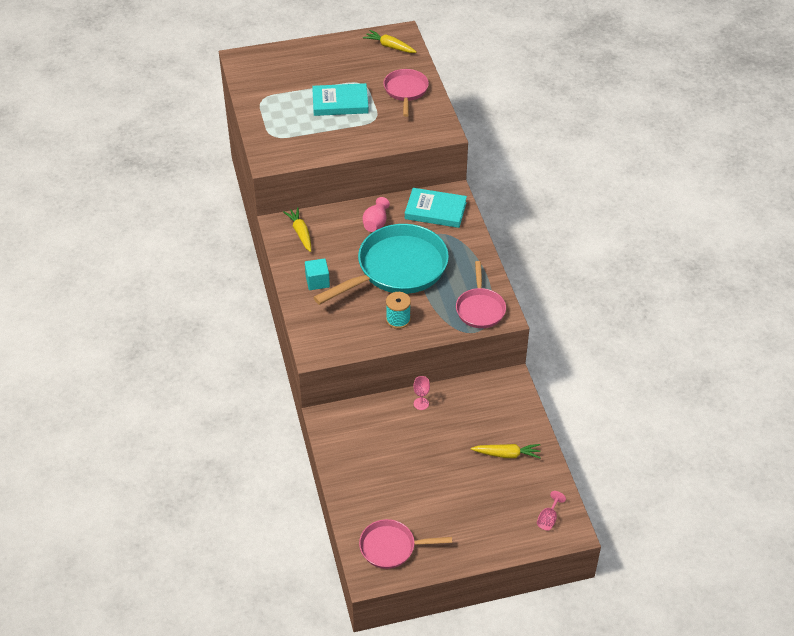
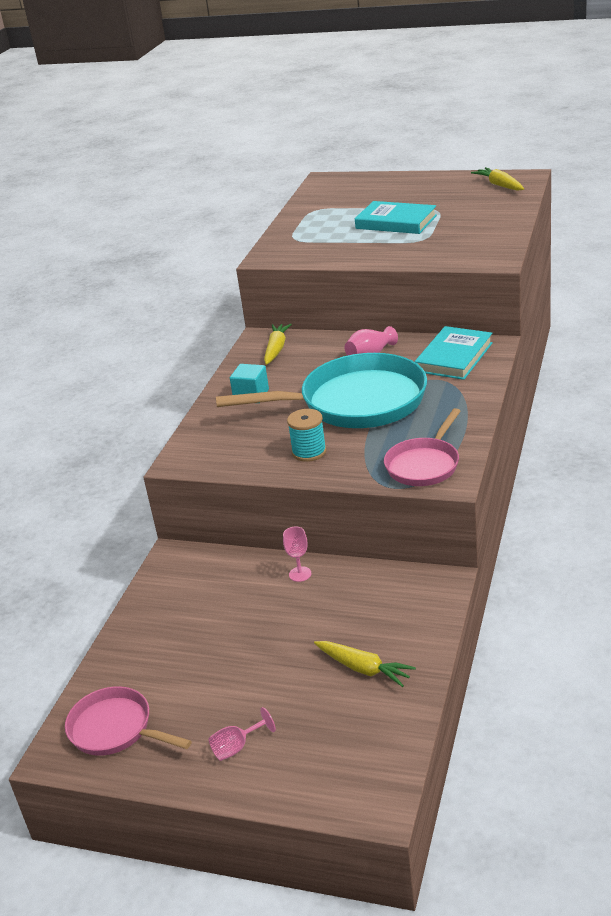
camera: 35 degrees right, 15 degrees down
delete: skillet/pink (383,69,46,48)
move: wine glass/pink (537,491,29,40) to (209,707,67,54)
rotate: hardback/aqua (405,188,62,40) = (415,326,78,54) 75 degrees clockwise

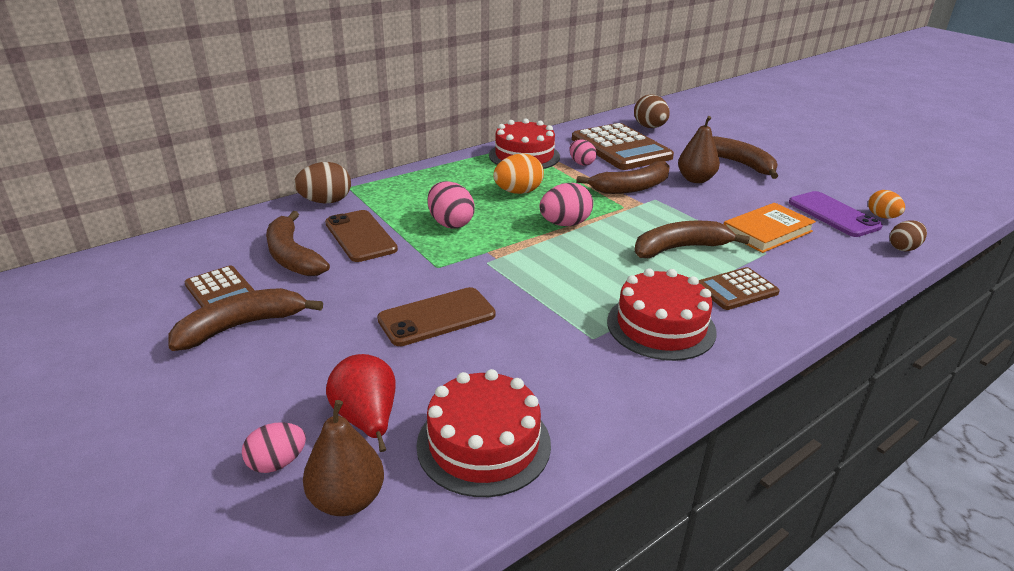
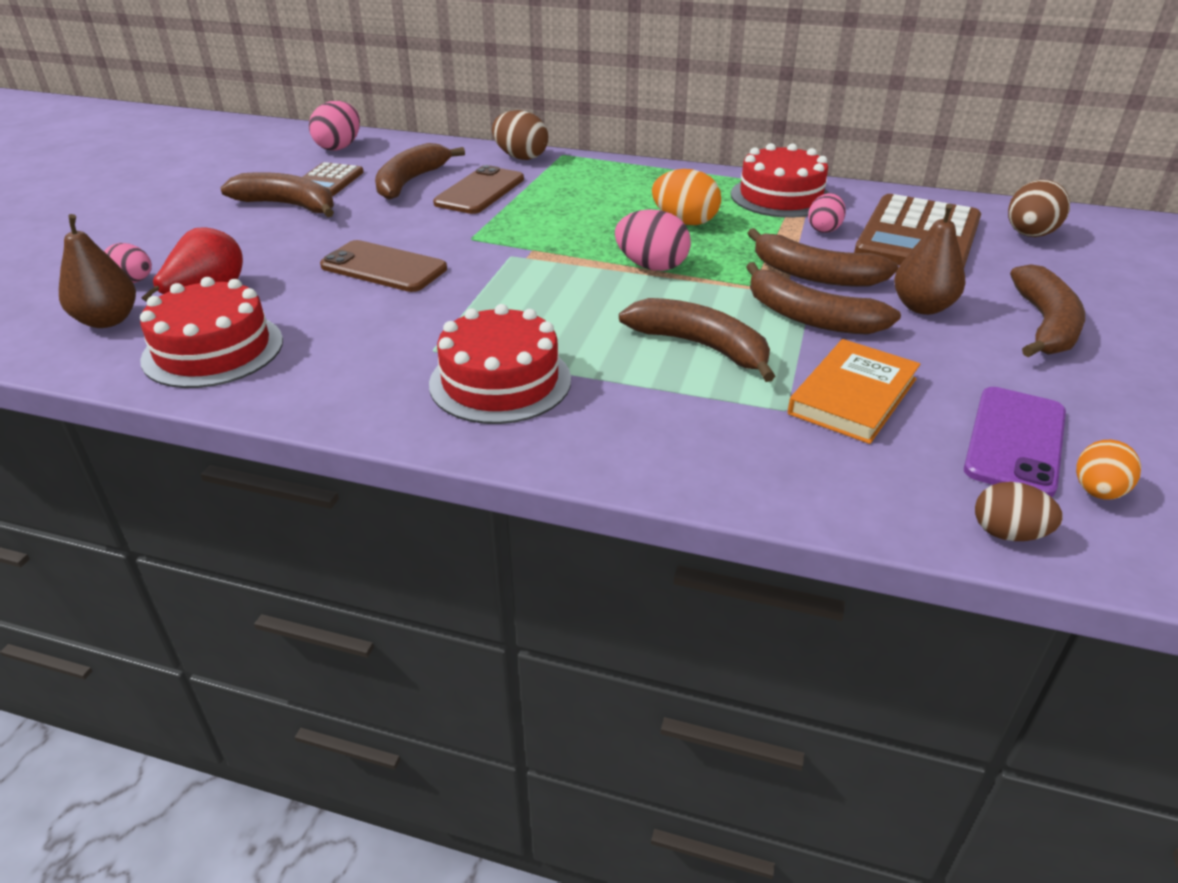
camera: 55 degrees right, 5 degrees up
delete: calculator/dark brown (699,267,81,43)
insert: toy banana/dark brown (746,262,155,73)
move: toy egg/pink (428,181,47,48) to (309,101,51,50)
rotate: hardback/orange-coloured (724,203,92,50) = (788,339,132,105) 75 degrees counterclockwise

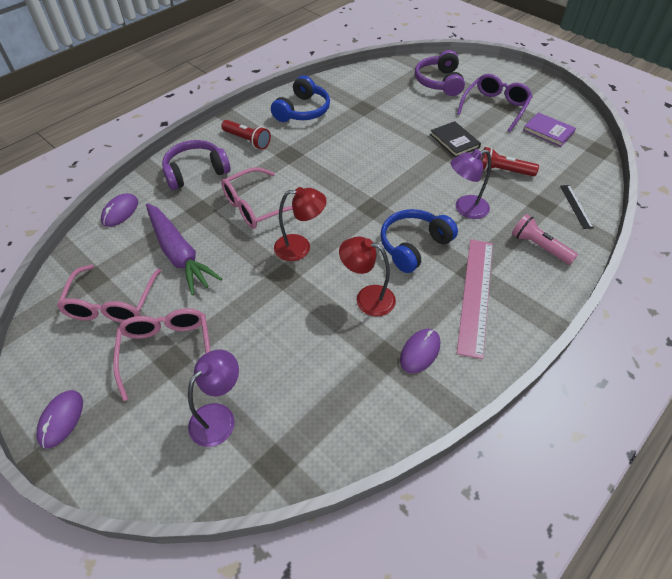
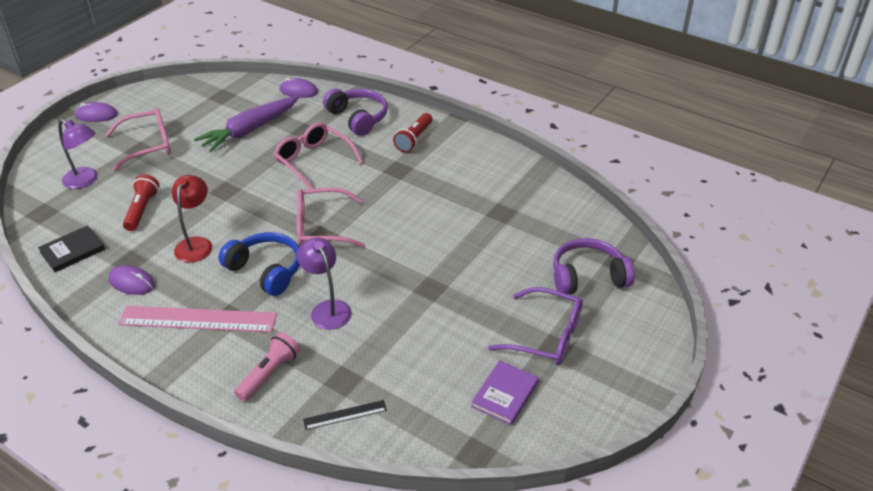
camera: 80 degrees right, 10 degrees down
delete: headphones/blue (271,76,59,46); desk lamp/crimson (274,187,53,74)
move: spectacles/pink (57,265,104,58) to (297,188,68,60); hardback/ebony (430,121,51,37) to (38,225,67,47); flashlight/crimson (480,147,59,29) to (123,174,36,57)

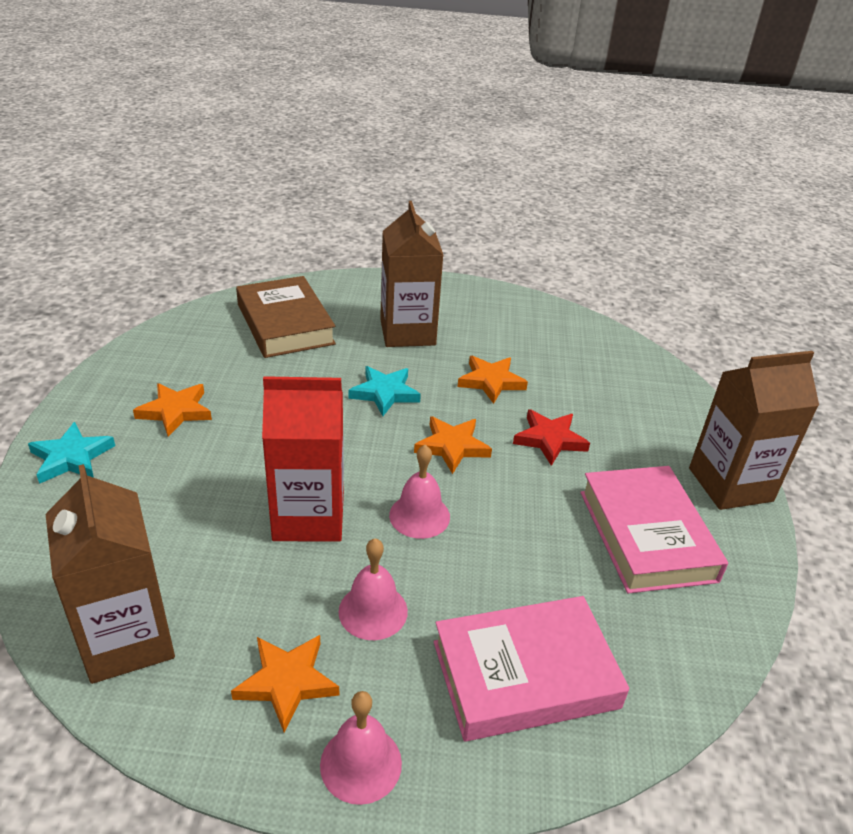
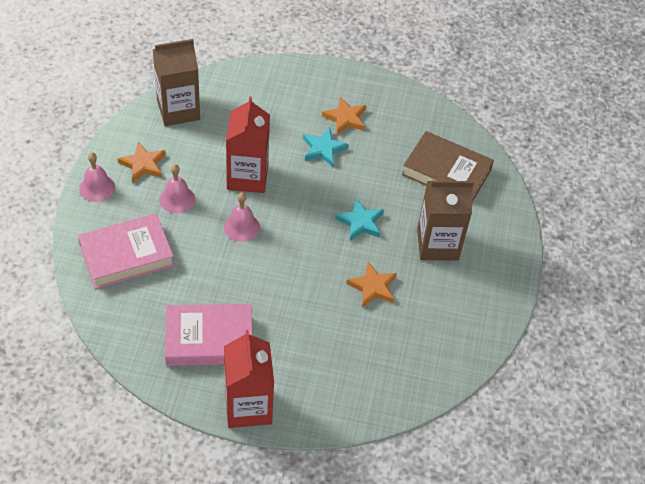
camera: 95 degrees right, 15 degrees up
delete: star shape/orange-coloured (414,416,78,58); star shape/crimson (513,409,77,57)
move: star shape/aqua (28,422,87,62) to (303,127,46,40)
recolor: milk carton/dark brown (689,351,130,159) to milk carton/crimson (224,330,50,98)
rotate: hardback/dark brown (236,276,100,82) = (402,131,92,71) 45 degrees clockwise; hardback/pink (434,596,195,145) = (78,214,96,75) 75 degrees clockwise

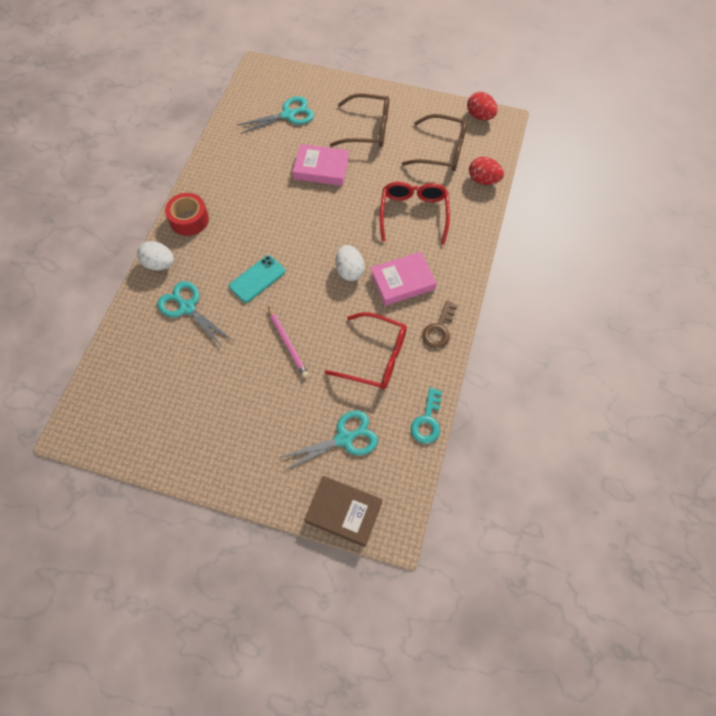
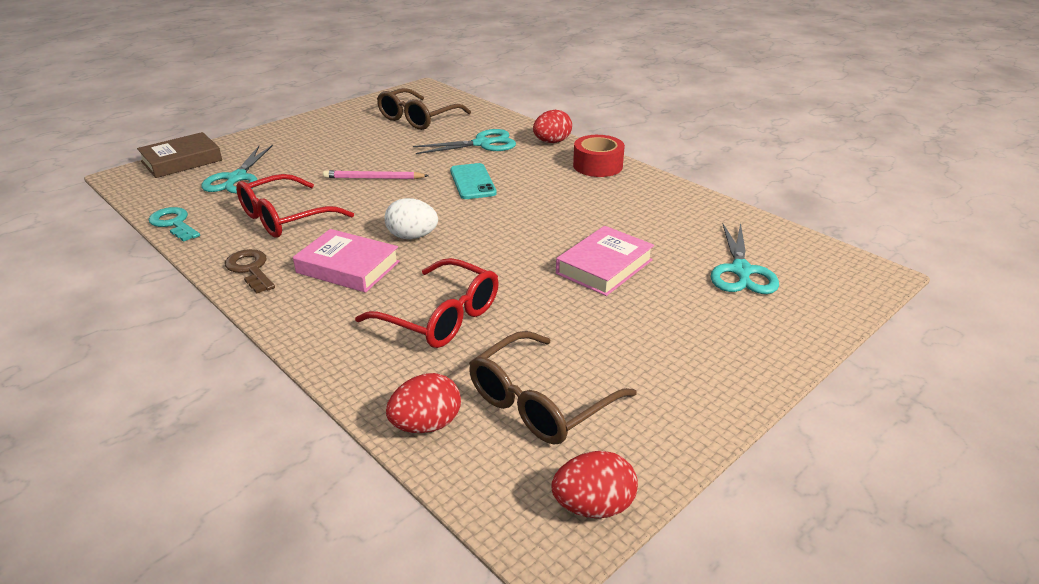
camera: 120 degrees right, 30 degrees down
move: spectacles/dark brown (330,94,59,53) to (377,88,94,42)
recolor: toy egg/snow-white (137,241,37,30) to toy egg/crimson (533,110,39,33)
rotate: hardback/pink (370,252,67,54) = (293,229,107,64) 75 degrees counterclockwise

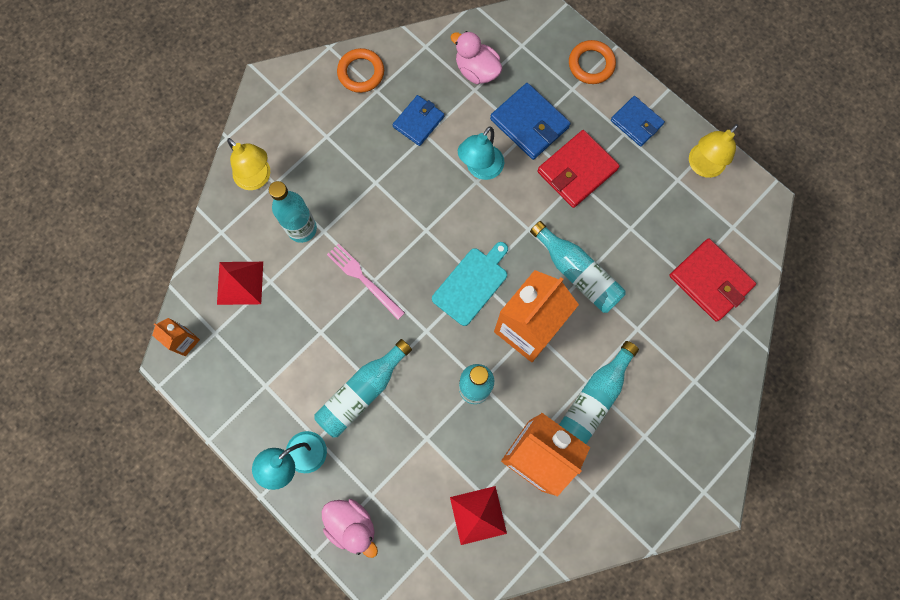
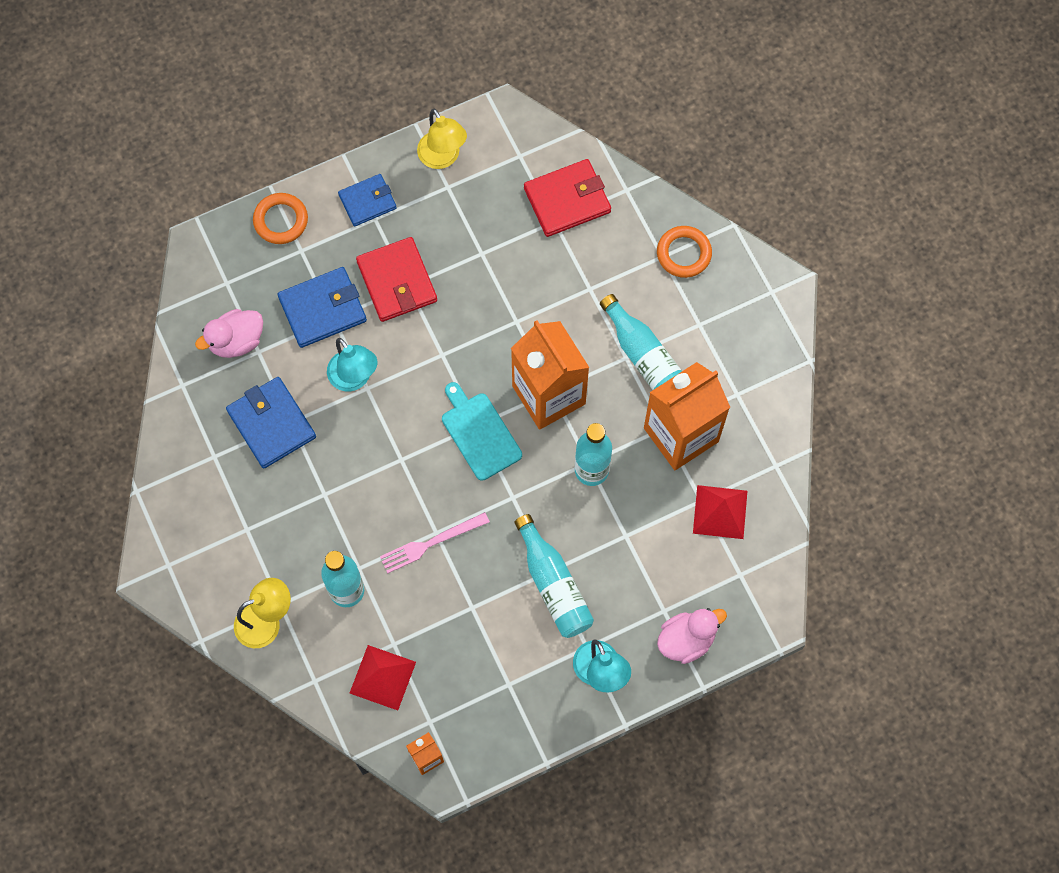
camera: 70 degrees left, 5 degrees down
delete: bottle/aqua (530,221,96,92)
move: hoop/orange-coloured (337,48,47,45) to (657,226,55,52)
resize: card wallet/blue (393,95,51,51) = (226,377,90,92) x1.51

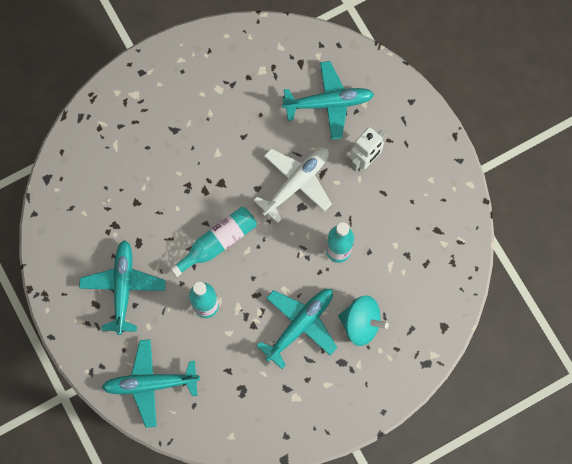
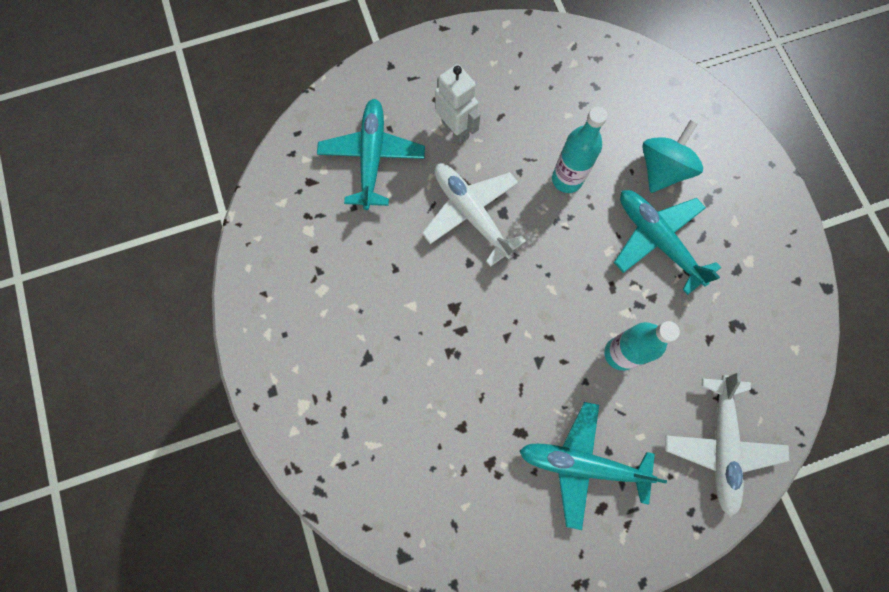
camera: 80 degrees left, 0 degrees up
delete: bottle/aqua (170,207,87,70)
recolor: toy plane/aqua (102,339,98,89) to toy plane/snow-white (665,373,124,144)

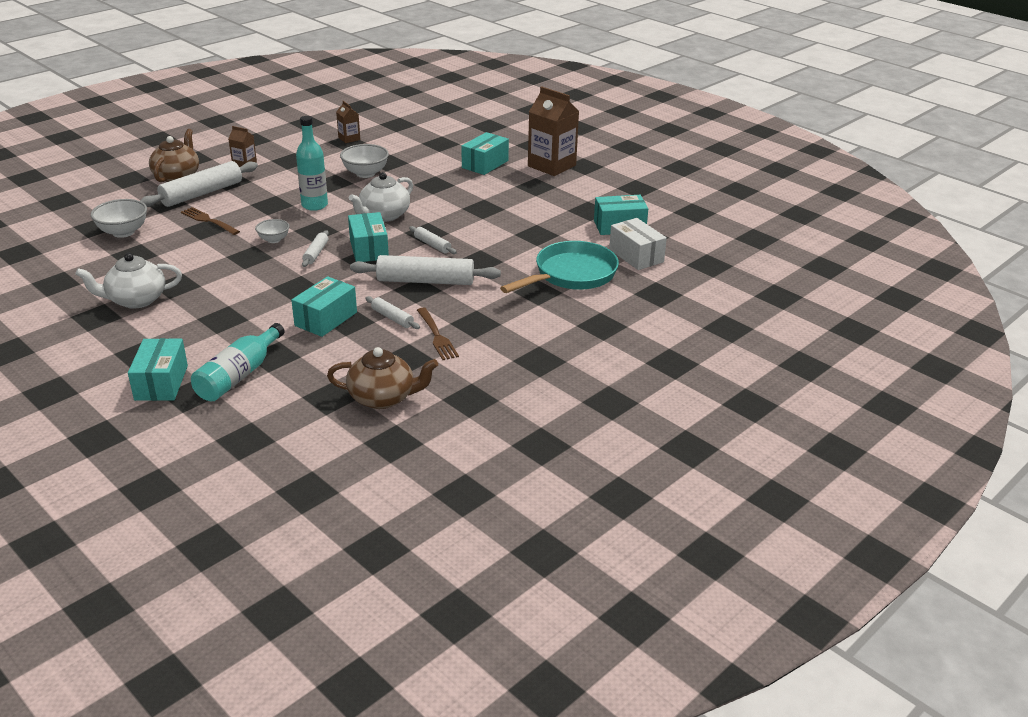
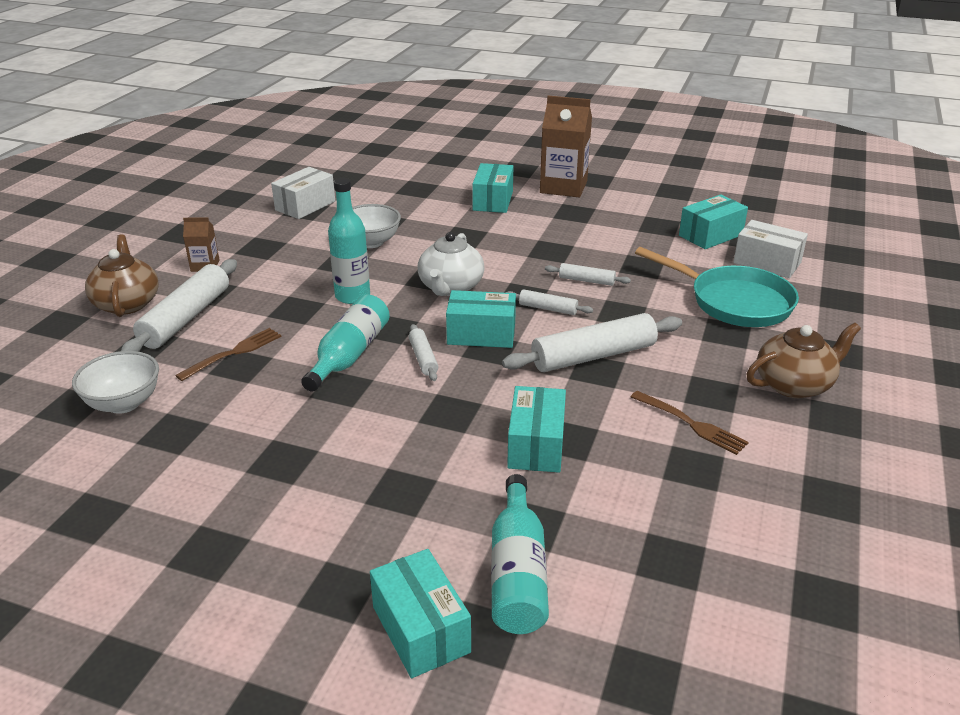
camera: 25 degrees left, 0 degrees up
delete: china teapot/snow-white (75,253,107,56)
move: china teapot/dark brown (327,347,111,62) to (746,323,115,75); rolling pin/snow-white (366,296,54,33) to (545,263,86,23)
replace: bowl/snow-white (255,219,34,24) to bottle/aqua (301,295,89,97); milk carton/dark brown (336,101,24,42) to parcel/snow-white (271,167,64,52)
rotate: table fork/dark brown (181,207,59,28) = (175,328,107,53) 120 degrees clockwise; parcel/aqua (348,212,41,50) = (446,290,70,58) 45 degrees counterclockwise; skillet/aqua (500,241,119,52) = (635,247,164,80) 105 degrees clockwise

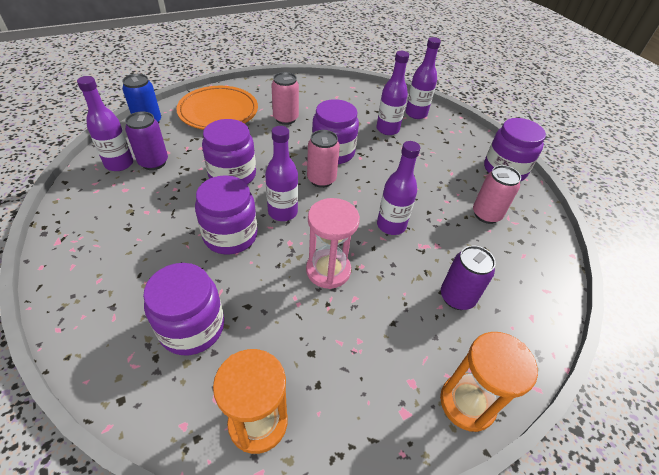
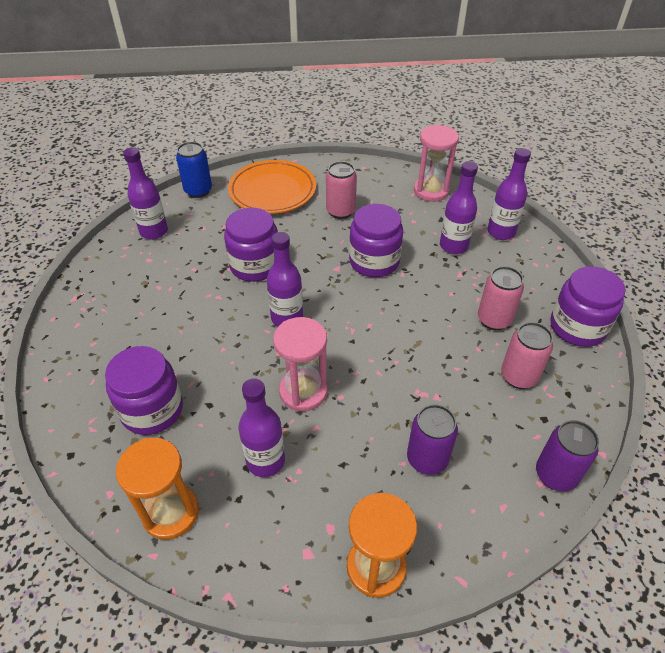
camera: 25 degrees right, 0 degrees up
delete: jam jar/purple (195,175,63,79)
insert: sand timer/pink (414,125,45,77)
move: can/purple (125,112,43,58) to (536,420,63,71); can/pink (307,130,33,58) to (478,266,46,65); bottle/purple (377,141,43,94) to (239,378,46,99)

